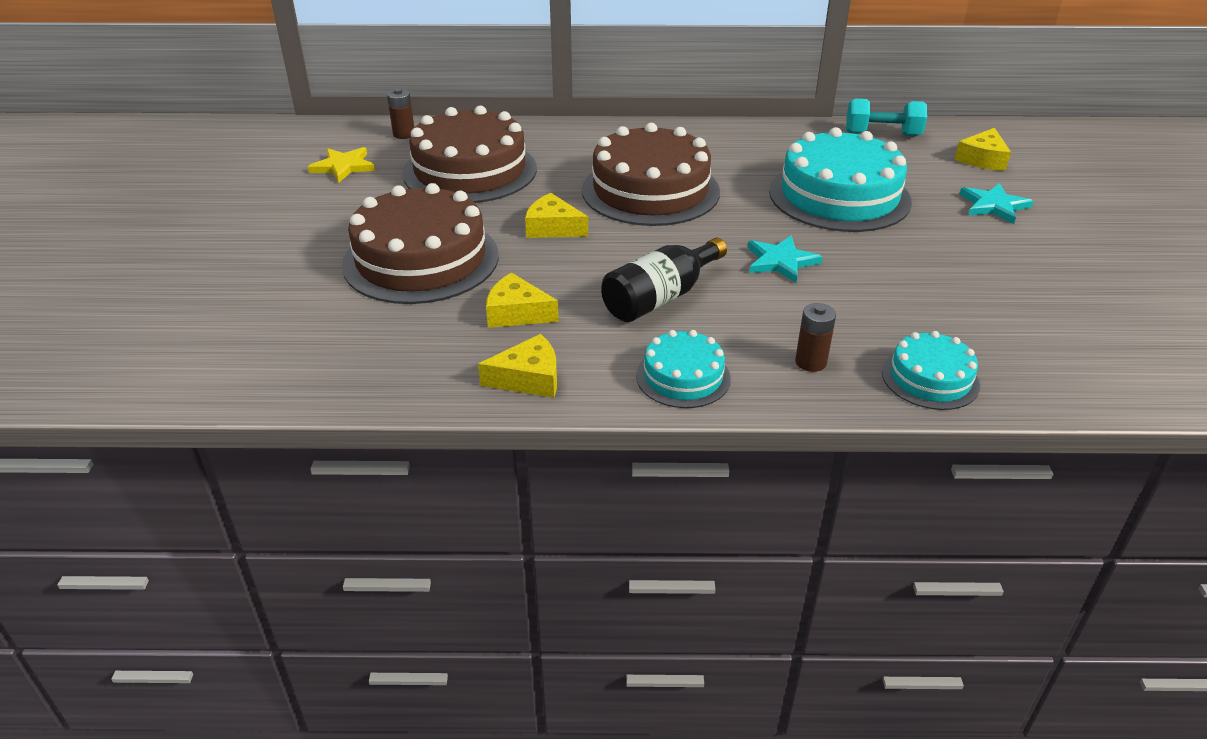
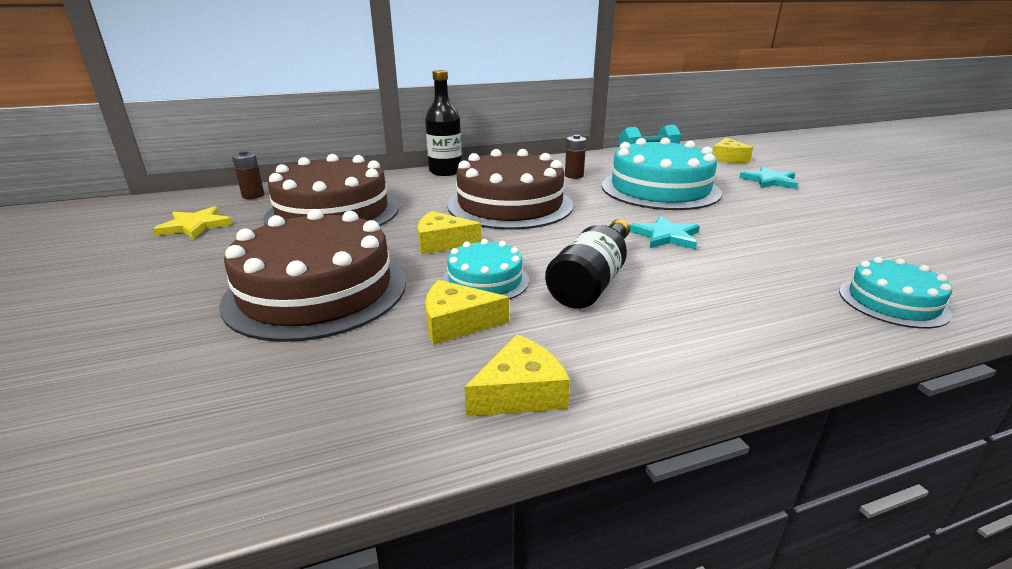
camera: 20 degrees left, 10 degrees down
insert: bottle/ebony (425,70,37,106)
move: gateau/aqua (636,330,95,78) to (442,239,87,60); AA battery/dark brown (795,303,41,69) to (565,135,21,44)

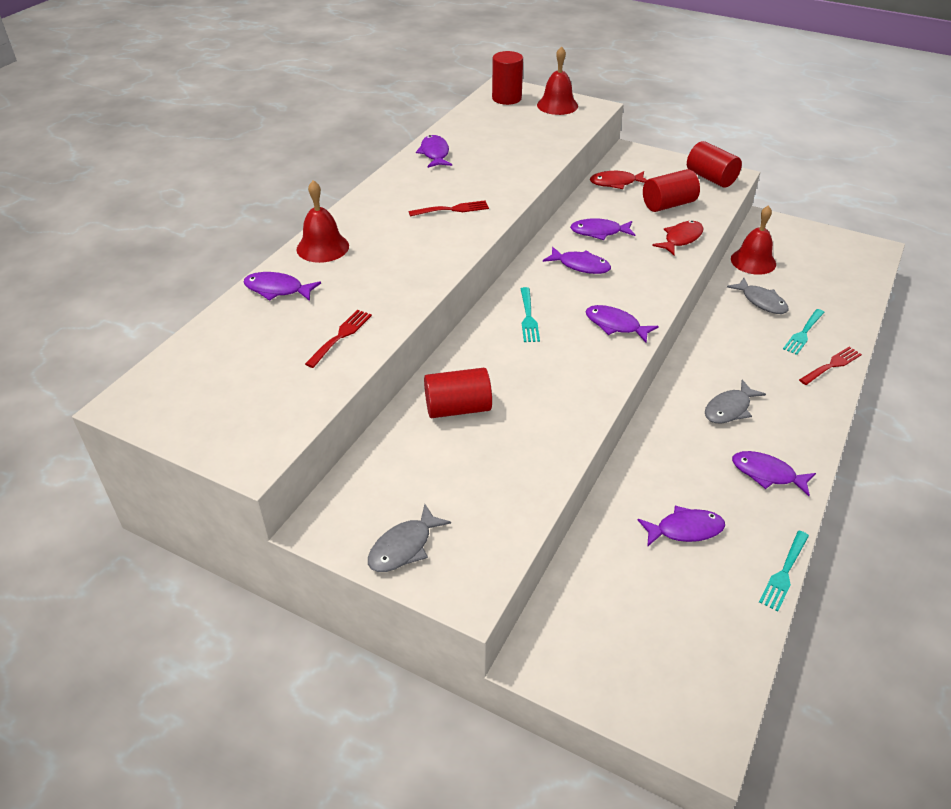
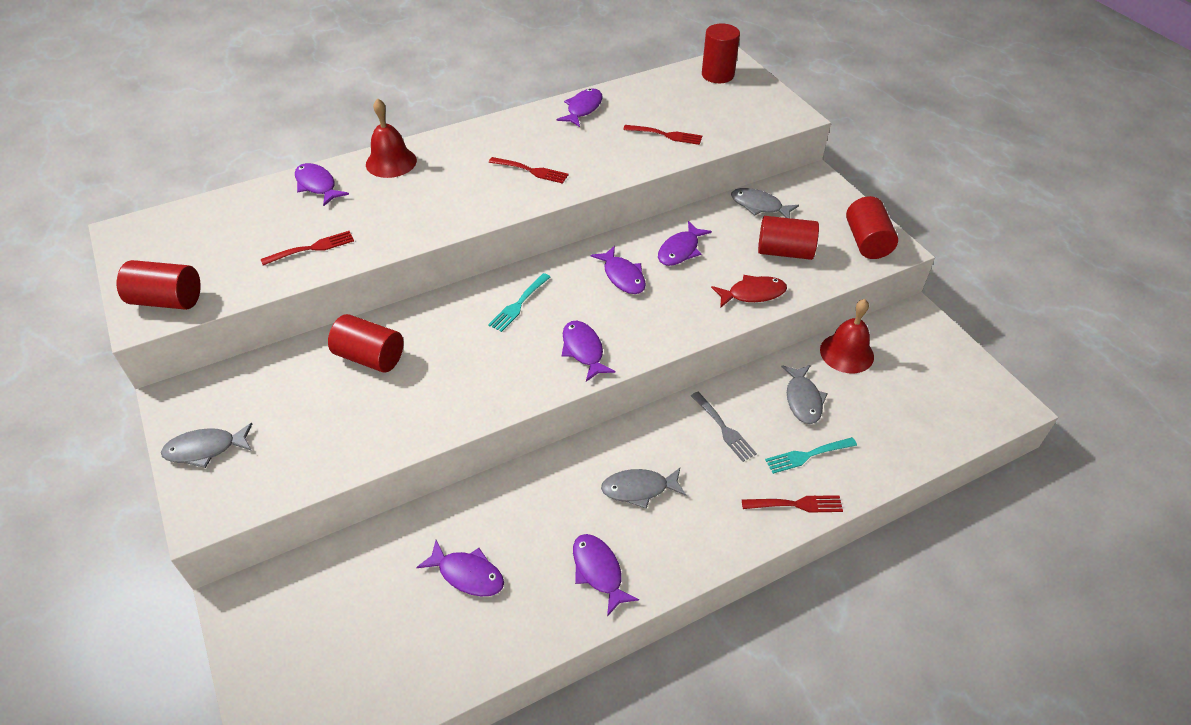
camera: 35 degrees right, 5 degrees up
delete: hand bell/crimson (537,46,41,69); table fork/aqua (759,531,50,80)
insert: cylinder/crimson (117,260,84,50); table fork/crimson (623,125,79,20); table fork/ash-grey (691,392,66,70)
recolor: fish/crimson (590,171,57,18) to fish/ash-grey (731,188,68,30)
rotate: fish/purple (570,218,65,22) = (658,221,54,45) 90 degrees counterclockwise

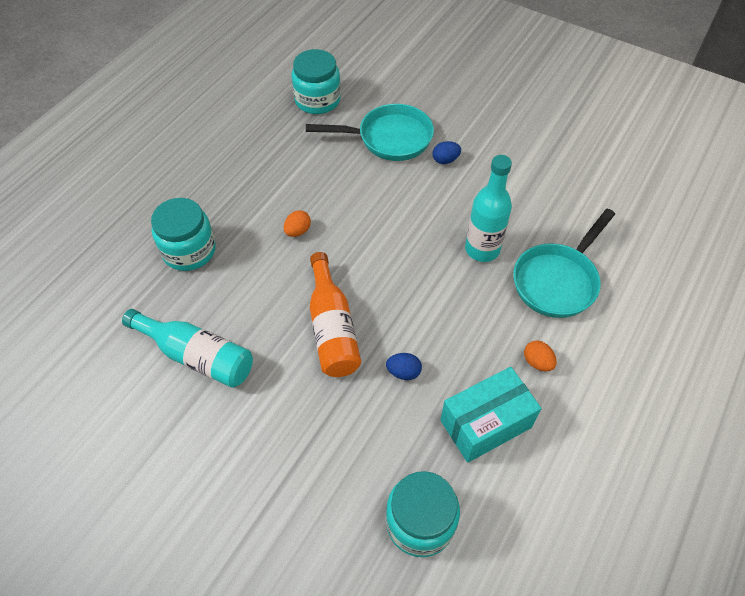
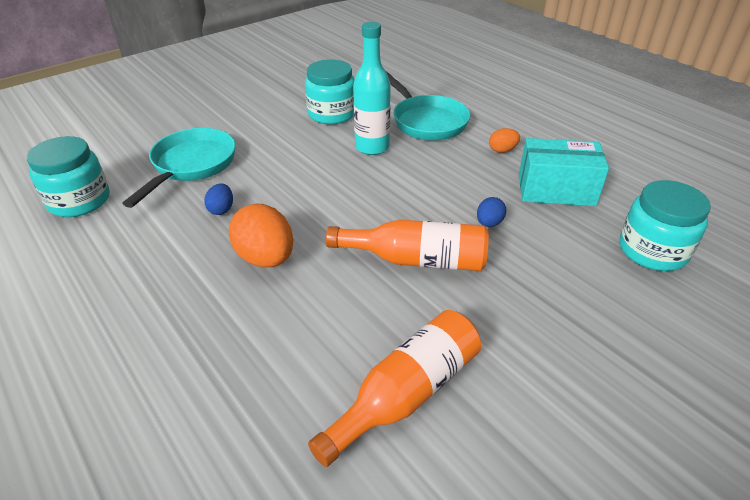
camera: 70 degrees left, 15 degrees down
move: jam jar/aqua (151,198,65,73) to (305,59,50,65); toy egg/blue (432,141,29,23) to (204,183,29,32)
recolor: bottle/aqua (122,309,131,79) to bottle/orange-coloured (308,310,173,157)
rotate: parcel/aqua (440,367,102,96) = (519,138,90,68) 75 degrees counterclockwise
resize: toy egg/orange-coloured (284,210,27,27) = (229,204,64,64) x1.95

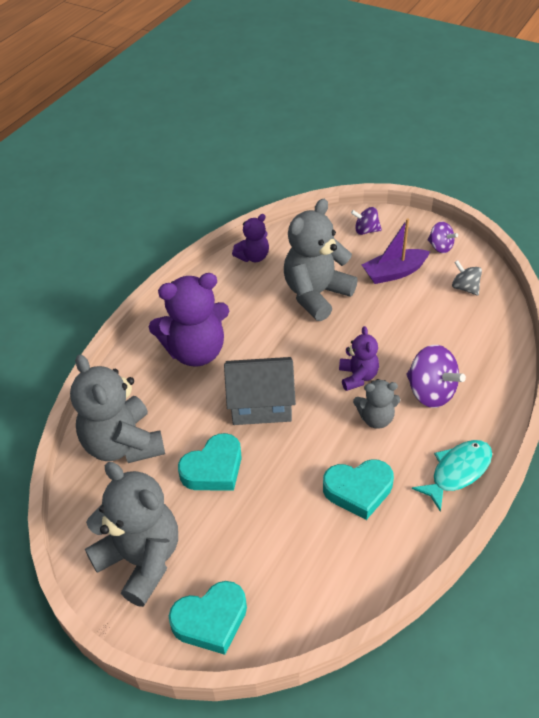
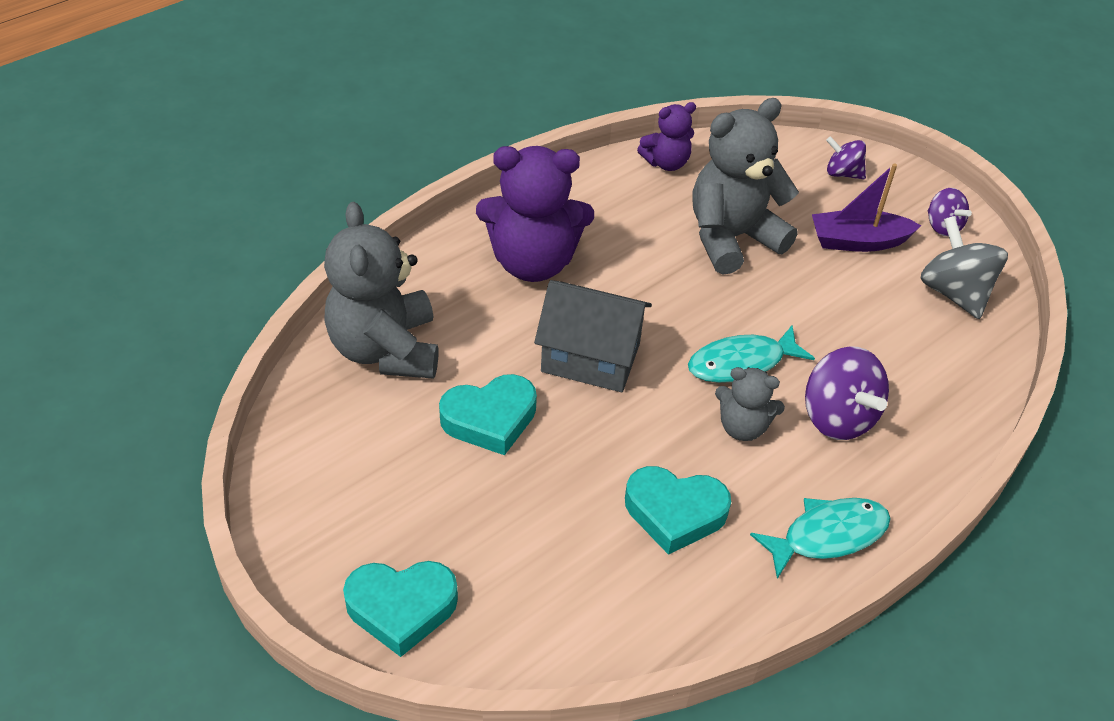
camera: 15 degrees right, 0 degrees up
delete: stuffed bear/ash-grey (85,462,93,145)
replace: stuffed bear/purple (339,326,40,65) to fish/aqua (688,325,127,58)
resize: spinning top/ash-grey (452,260,30,36) = (920,216,88,103) x1.67

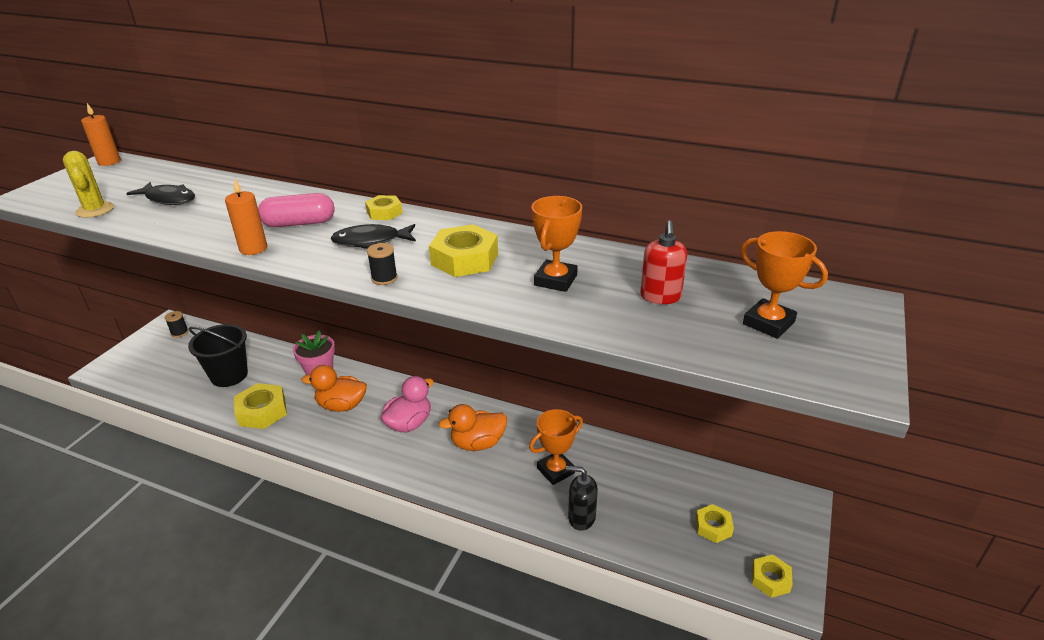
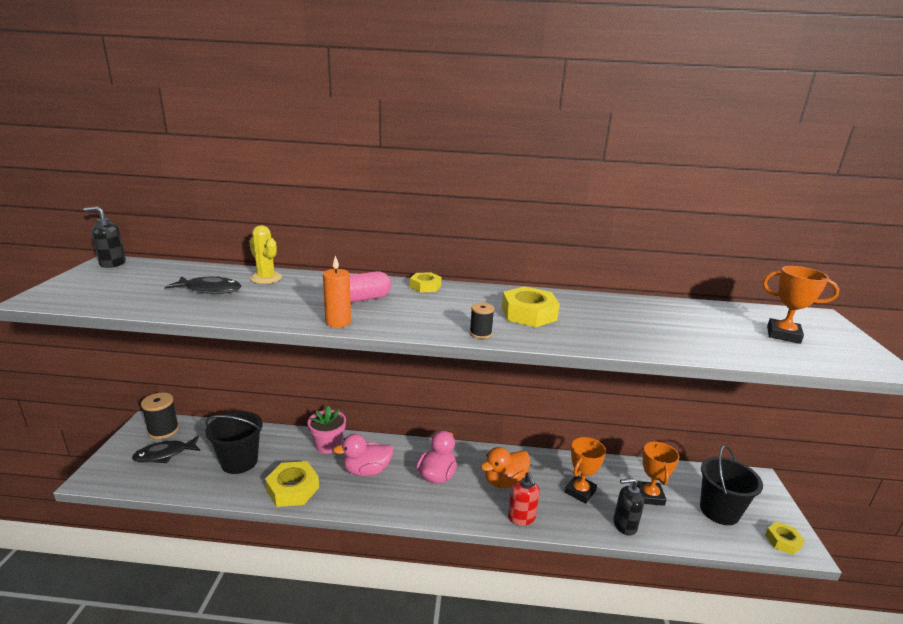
camera: 20 degrees left, 10 degrees down
move: cactus/golden (63,151,51,67) to (249,225,33,59); fish/ebony (331,224,85,25) to (132,436,68,27); award cup/orange-coloured (532,196,50,96) to (637,441,42,65); pump bottle/crimson (640,221,47,83) to (508,472,32,54)
replace: pillar candle/orange-coloured (81,103,40,63) to pump bottle/ebony (83,206,43,62); hexagon nut/golden (696,504,38,39) to bucket/ebony (700,445,63,80)
recolor: toy duck/orange-coloured (302,365,65,47) to toy duck/pink (333,434,61,43)
resize: reel of thread/ebony (165,311,23,27) = (141,393,38,46) x1.73

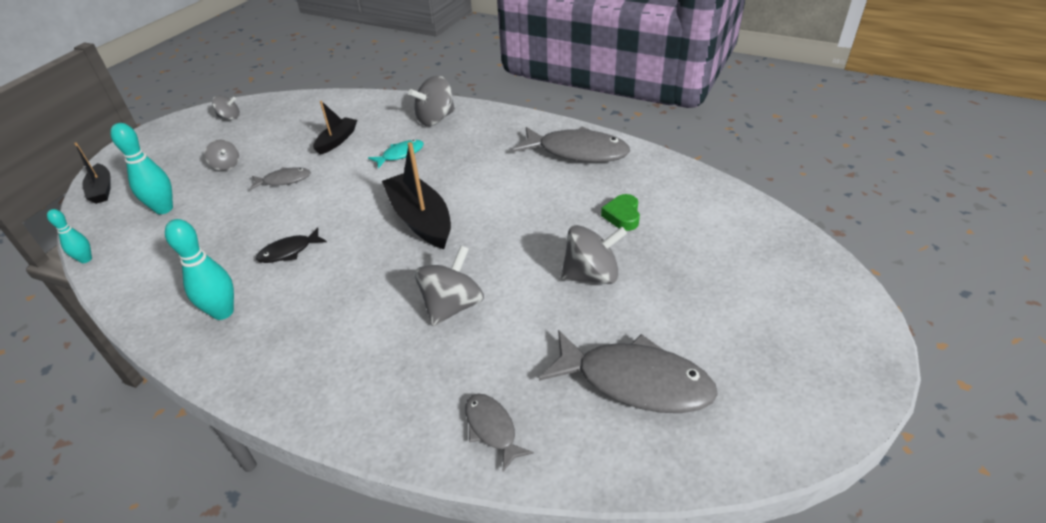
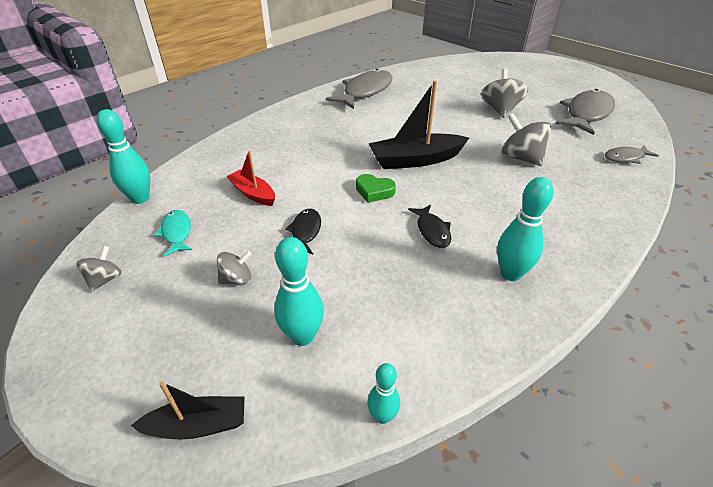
camera: 75 degrees left, 0 degrees up
delete: spinning top/ash-grey (408,76,47,50)
insert: skittle/aqua (97,109,53,95)
move: fish/aqua (368,140,56,28) to (154,210,38,46); heart shape/leaf-green (601,194,39,37) to (356,174,40,29)
recolor: fish/ash-grey (250,167,61,23) to fish/ebony (285,209,36,45); sailboat/ebony (313,101,44,54) to sailboat/crimson (226,151,49,55)

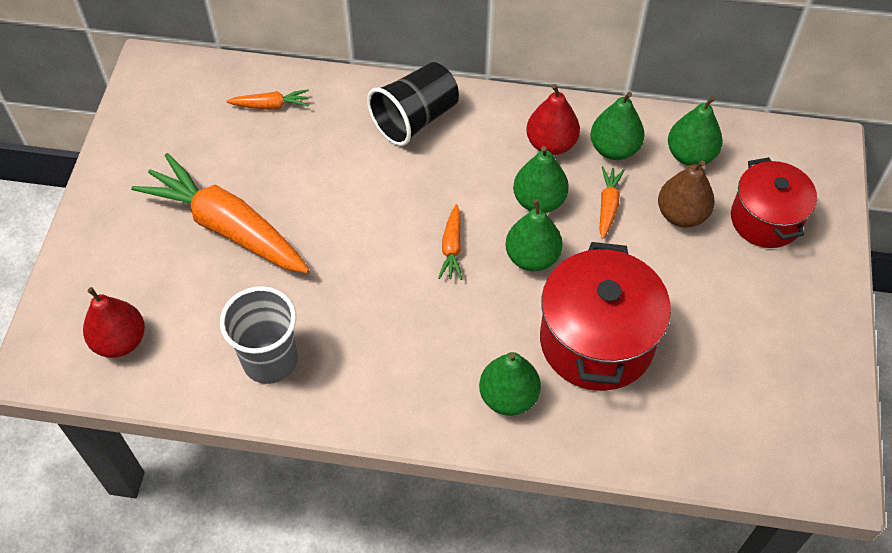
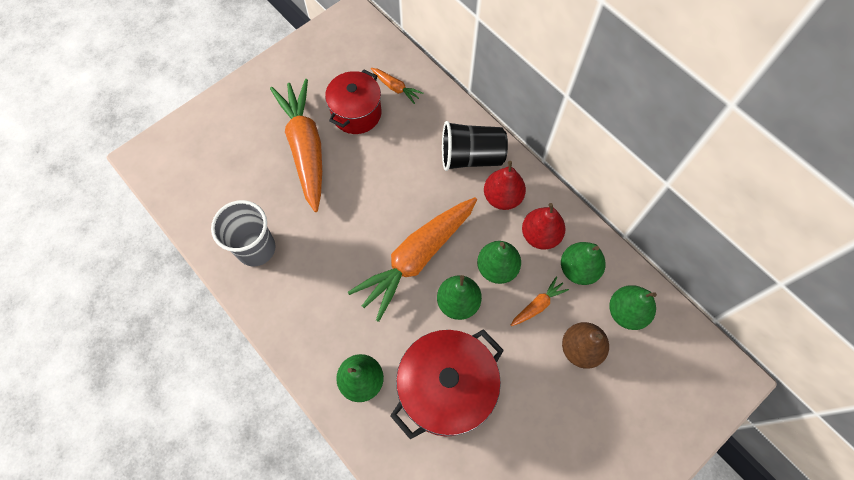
camera: 40 degrees right, 10 degrees up
move: pear fruit/crimson (83,287,62,71) to (484,161,42,49); stockpot/crimson (731,157,86,91) to (325,70,56,64)
resize: toy carrot/orange-coloured (438,204,24,76) = (348,197,129,125) x2.35

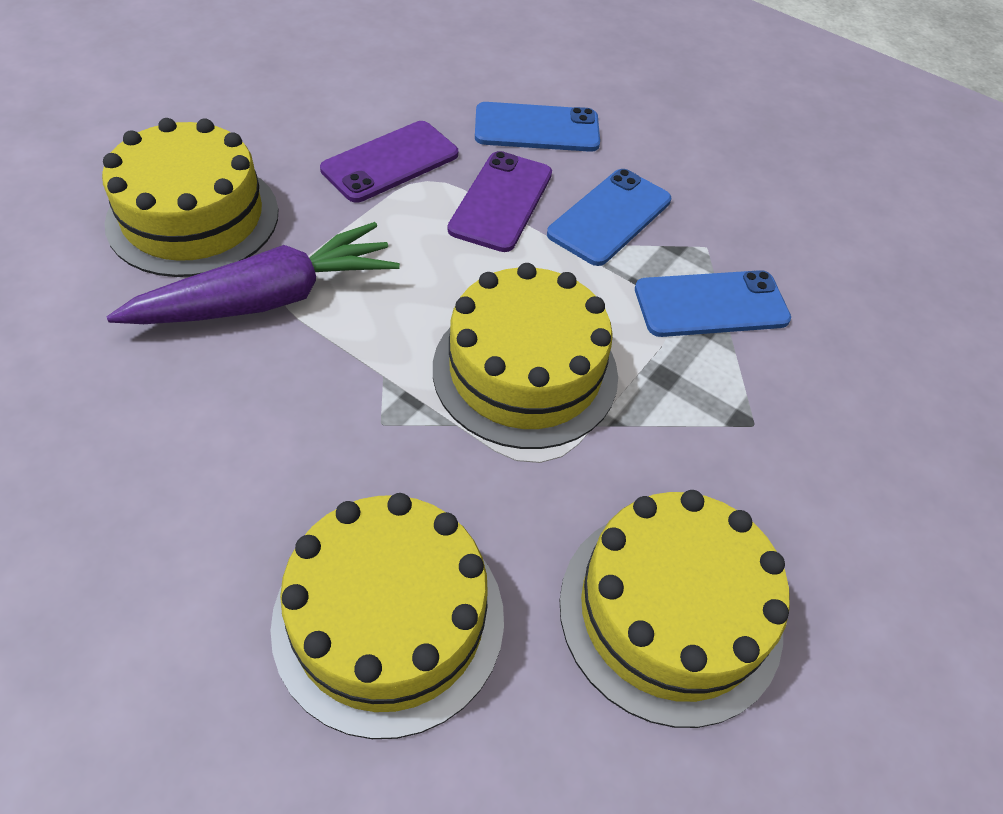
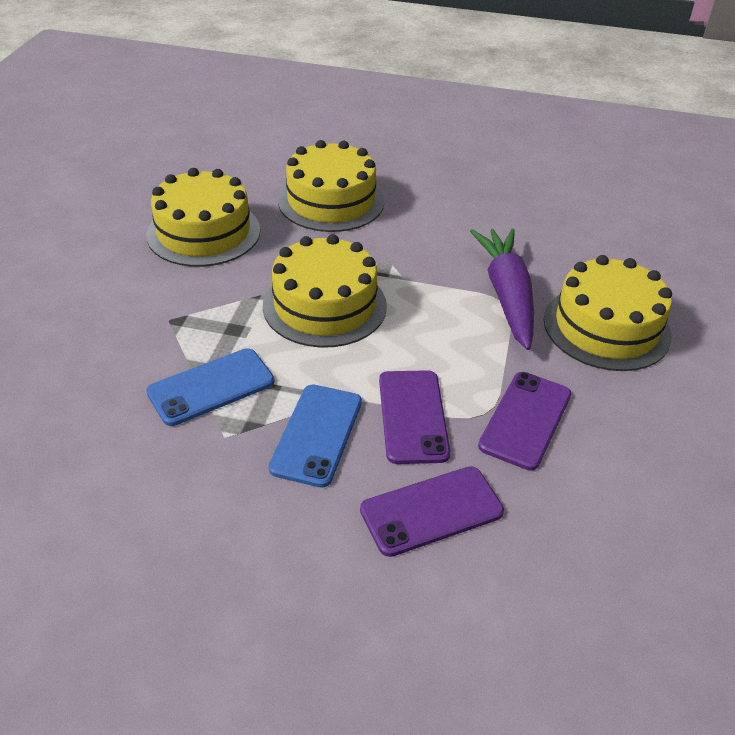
camera: 160 degrees right, 10 degrees down
recolor: phone/blue (475,102,125,50) to phone/purple (360,466,144,91)
rotate: toy carrot/purple (106,222,294,102) = (470,228,64,122) 135 degrees clockwise

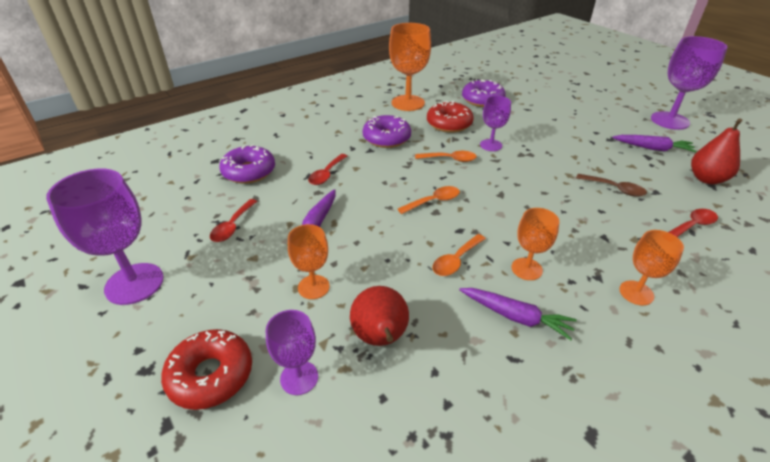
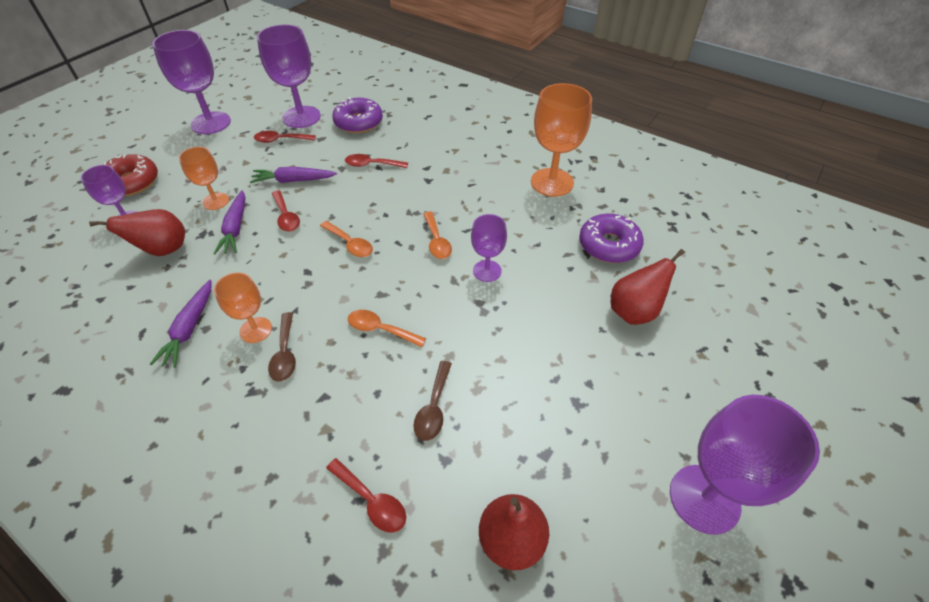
camera: 70 degrees right, 10 degrees up
delete: donut/purple (363,115,48,33); donut/crimson (427,101,47,32); wine glass/orange-coloured (619,230,65,76)
insert: wine glass/purple (257,24,64,104); spoon/dark brown (268,312,28,70); spoon/crimson (272,190,28,42); pear fruit/crimson (611,249,74,76)
move: spoon/orange-coloured (433,234,53,42) to (348,310,78,37); toy carrot/purple (612,135,85,17) to (213,190,32,65)

